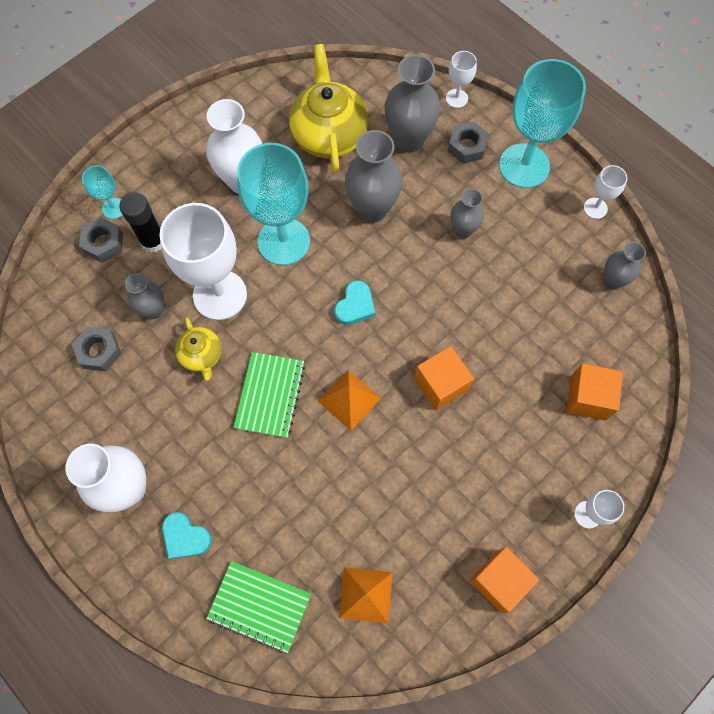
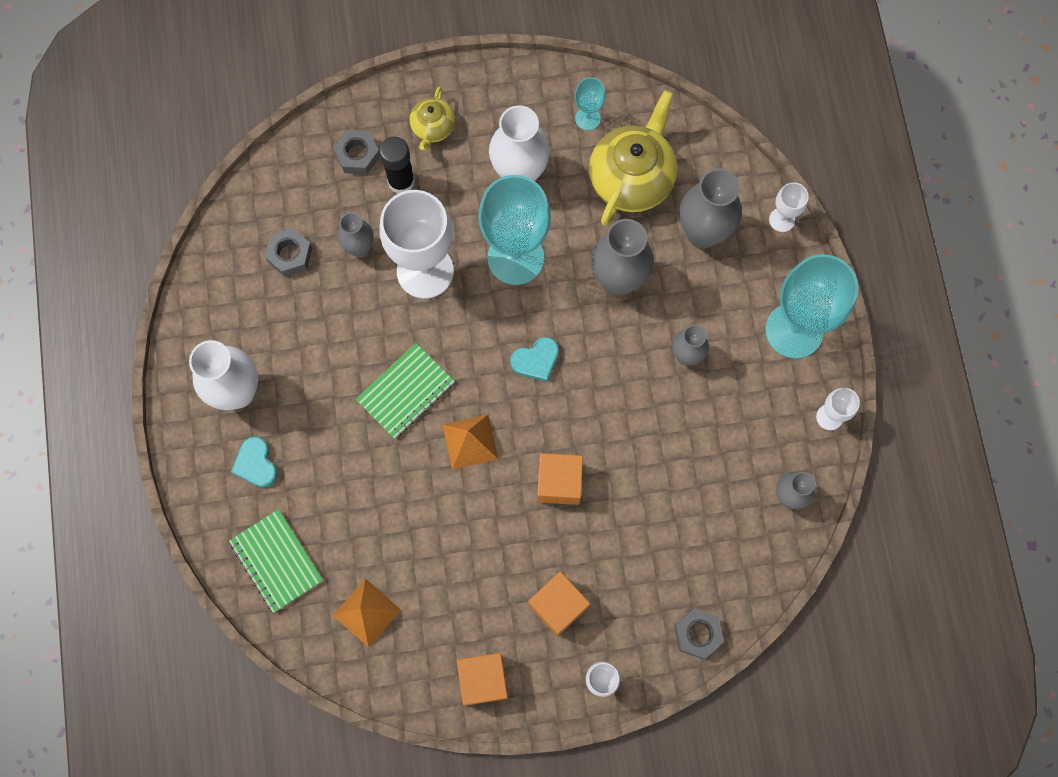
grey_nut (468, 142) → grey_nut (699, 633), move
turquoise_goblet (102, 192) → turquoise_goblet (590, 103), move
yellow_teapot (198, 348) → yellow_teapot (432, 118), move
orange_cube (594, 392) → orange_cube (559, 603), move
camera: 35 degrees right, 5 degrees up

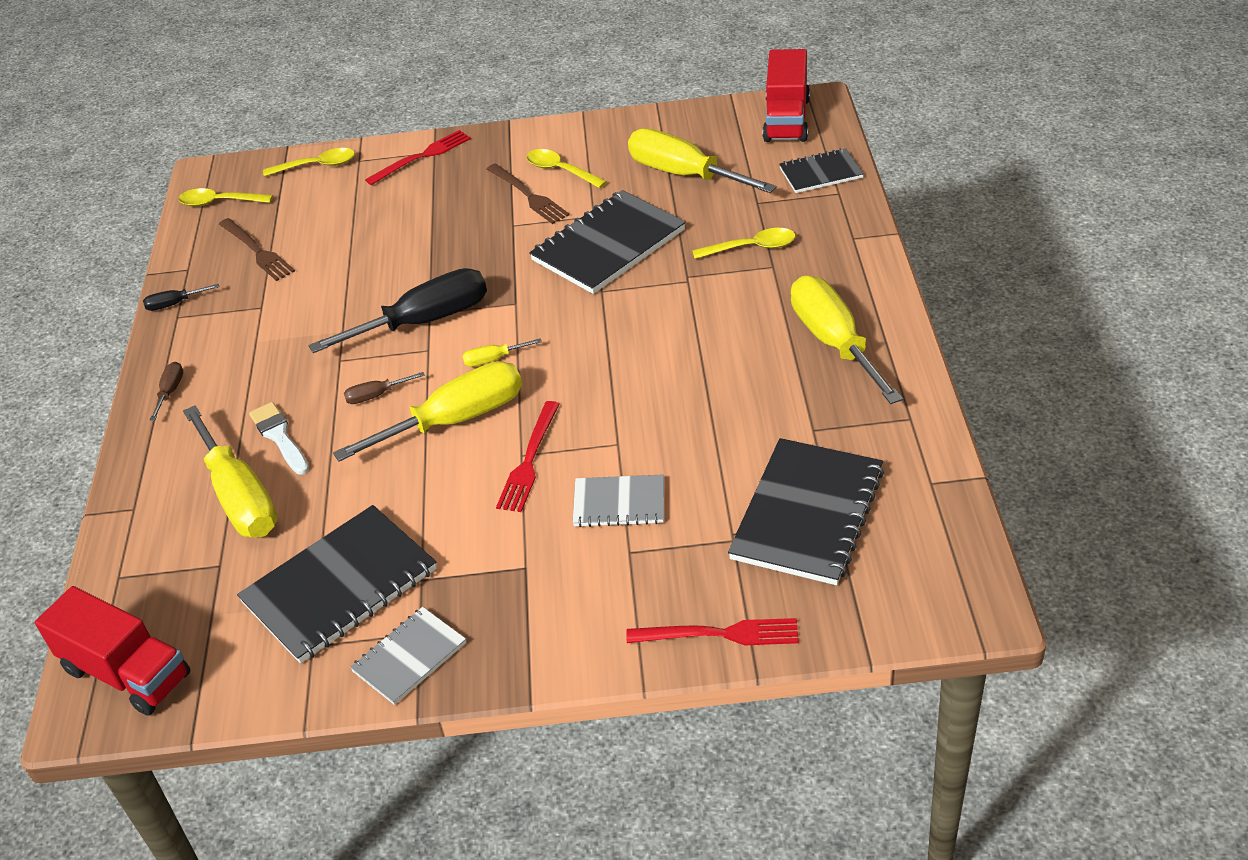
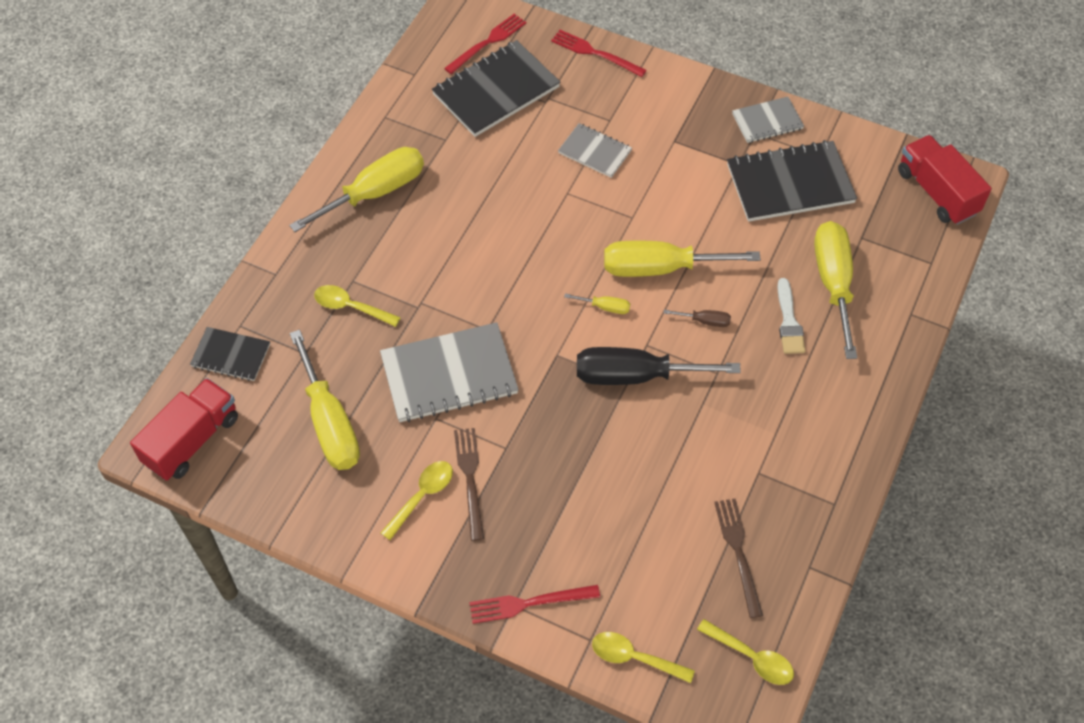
yellow_spoon (566, 168) → yellow_spoon (417, 500), 120 degrees counterclockwise
black_notebook (607, 242) → grey_notebook (449, 372)
yellow_screwdriver (847, 340) → yellow_screwdriver (356, 189), 135 degrees counterclockwise
black_screwdriver (181, 297) → -
brown_screwdriver (166, 391) → -
red_fork (528, 456) → red_fork (485, 44), move
camera: 155 degrees left, 15 degrees up

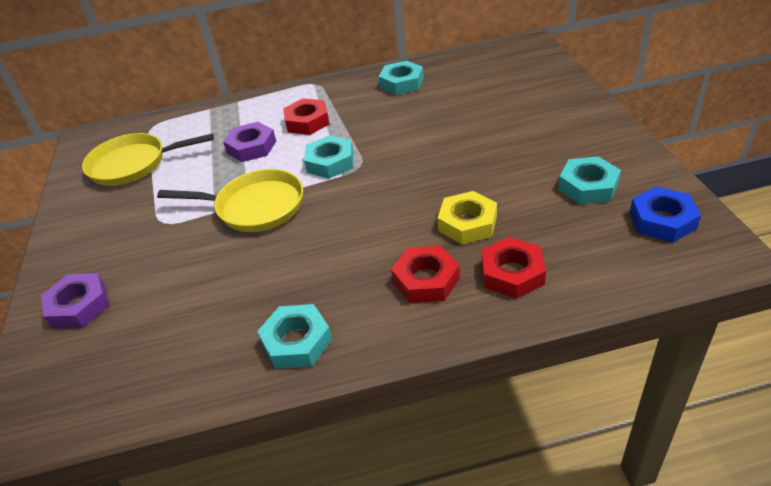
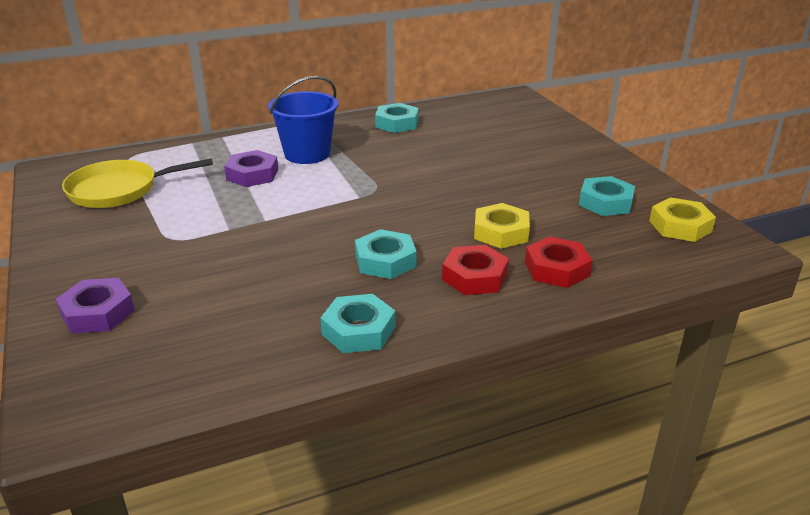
red_nut (306, 116) → blue_bucket (303, 120)
turquoise_nut (328, 157) → turquoise_nut (386, 254), move
yellow_pan (230, 200) → -
blue_nut (665, 214) → yellow_nut (682, 219)
camera: 15 degrees left, 10 degrees down

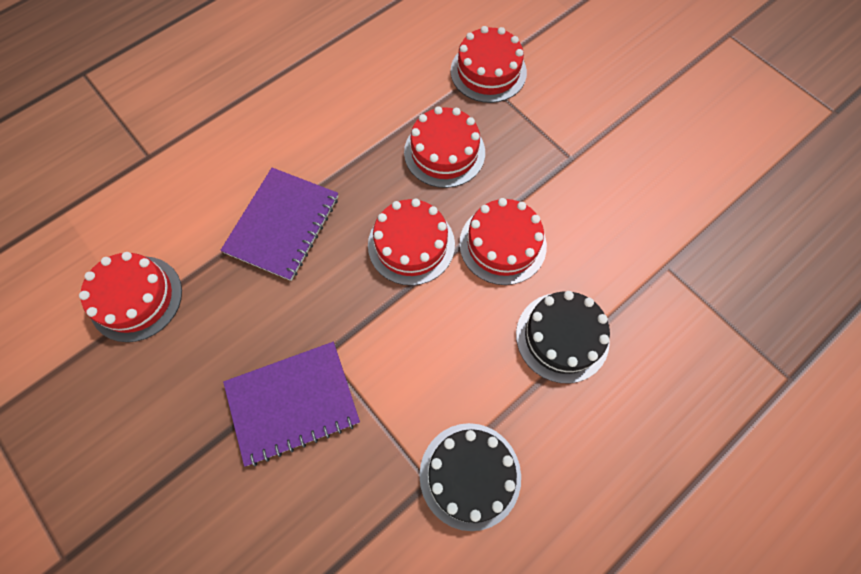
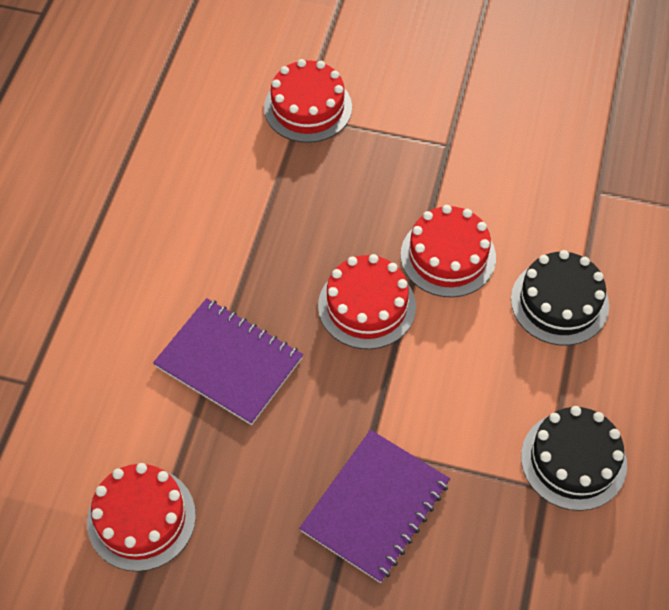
red_cake (444, 147) → -
purple_notebook (279, 224) → purple_notebook (228, 361), 45 degrees counterclockwise
camera: 35 degrees left, 10 degrees down

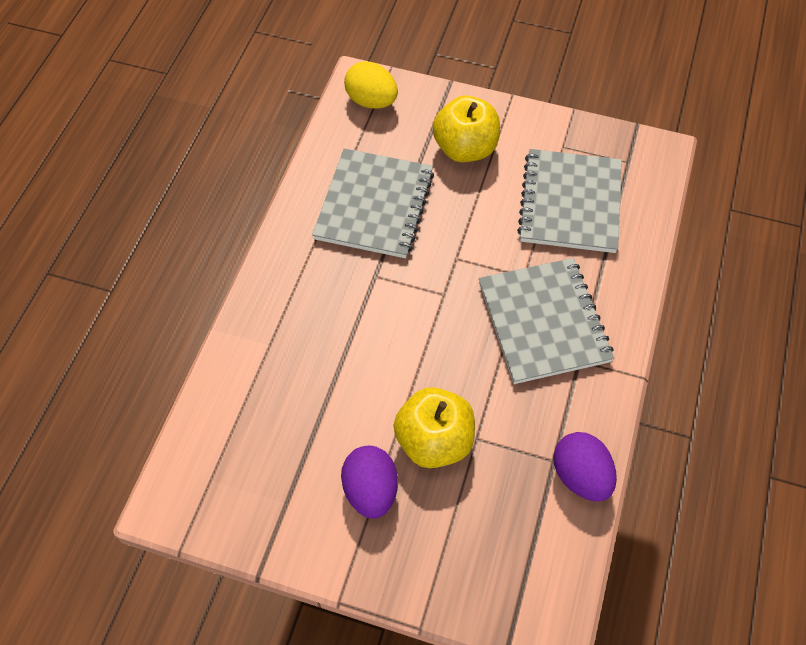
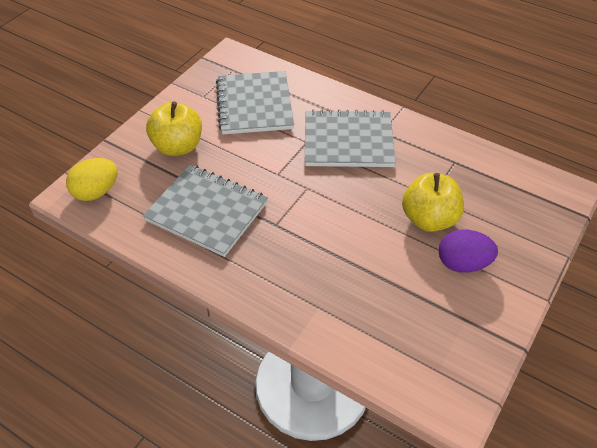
grey_notebook (569, 201) → grey_notebook (255, 102), 60 degrees clockwise
purple_egg (585, 467) → -
camera: 75 degrees left, 10 degrees down

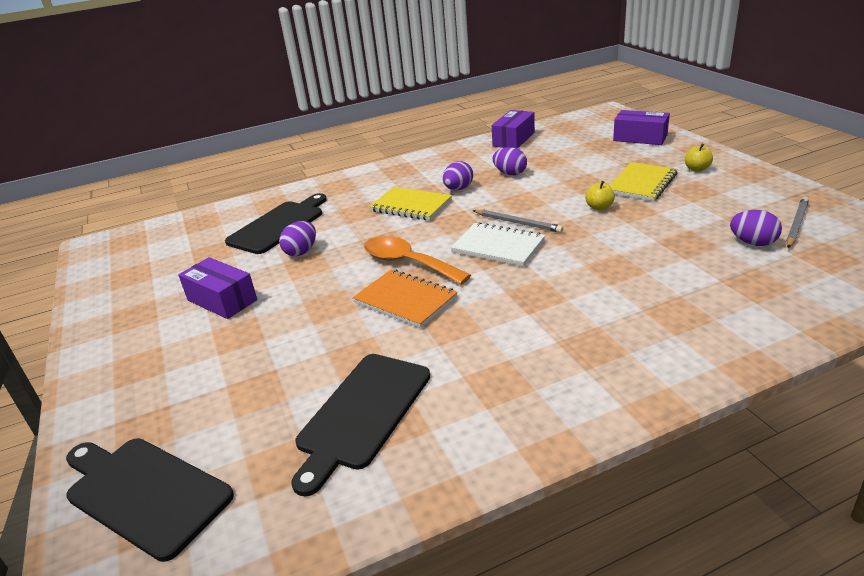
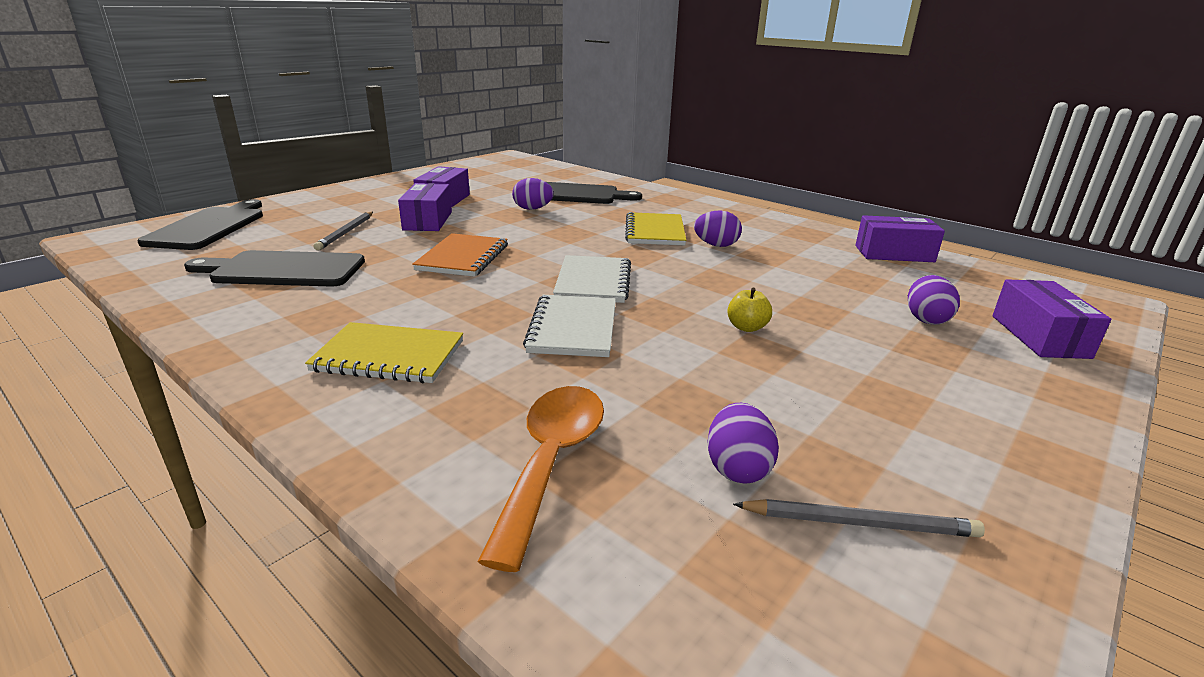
yellow_apple (699, 158) → -
purple_egg (510, 161) → purple_egg (934, 300), move
yellow_notebook (643, 181) → yellow_notebook (384, 352), move
grey_pencil (518, 221) → grey_pencil (343, 231), move
orange_spoon (417, 260) → orange_spoon (541, 479), move
- → purple_box (425, 207)
- → white_notebook (569, 326)
camera: 60 degrees right, 5 degrees down

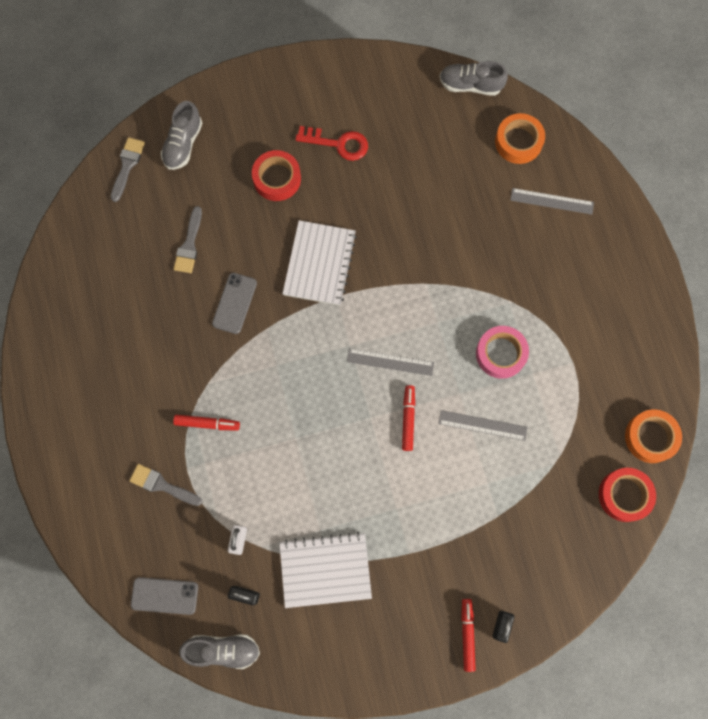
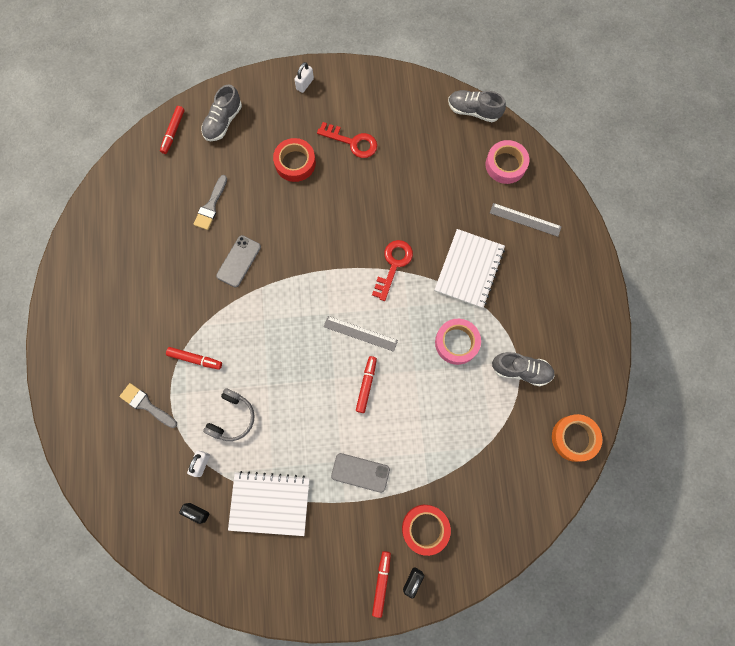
orange_tape (520, 138) → pink_tape (507, 162)
grey_brush (128, 169) → red_marker (172, 130)
white_notebook (319, 263) → white_notebook (469, 268), move
grey_ruler (482, 425) → -
red_tape (627, 495) → red_tape (426, 530), move
grey_phone (164, 596) → grey_phone (360, 473), move
grey_shoe (219, 651) → grey_shoe (523, 369), move
- → white_padlock (304, 77)
- → red_key (392, 270)
- → grey_headphones (229, 414)
camera: 10 degrees right, 0 degrees up

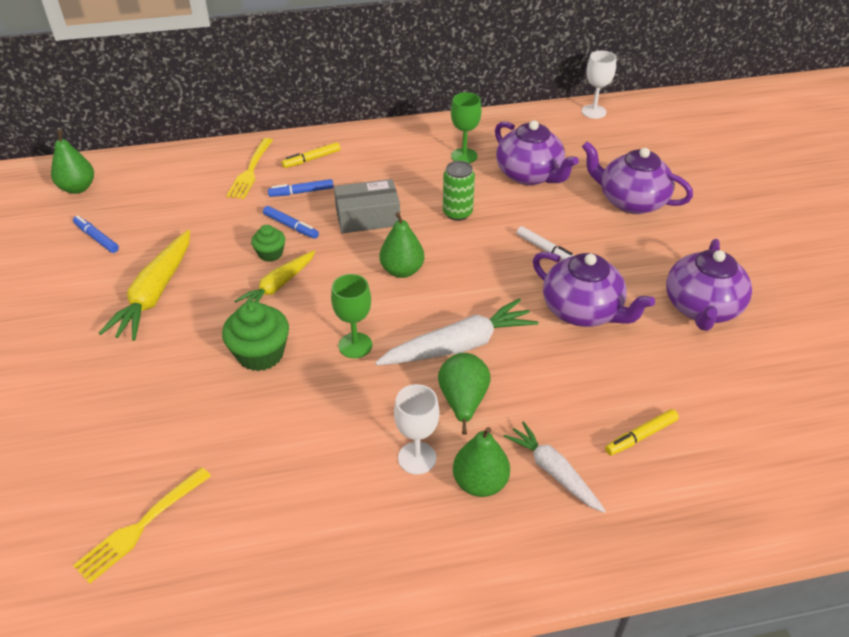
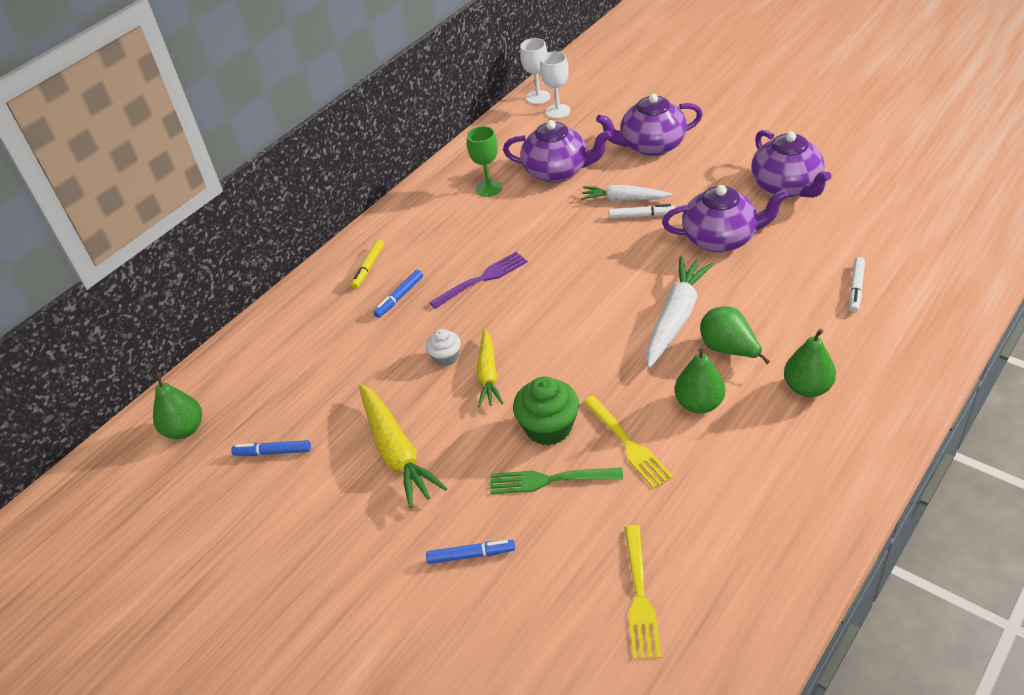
yellow_fork (249, 168) → yellow_fork (628, 442), move
green_can (459, 191) → -
grey_box (367, 206) → purple_fork (478, 280)
blue_marker (291, 222) → blue_marker (470, 552), move
green_pear (402, 245) → green_pear (700, 381), move
green_cupcake (268, 243) → white_cupcake (443, 347)
green_goblet (351, 316) → -
white_goblet (417, 429) → white_goblet (555, 85), move
yellow_marker (642, 432) → white_marker (857, 285)
white_carrot (554, 467) → white_carrot (626, 193), move
- → green_fork (556, 481)
camera: 35 degrees left, 0 degrees up

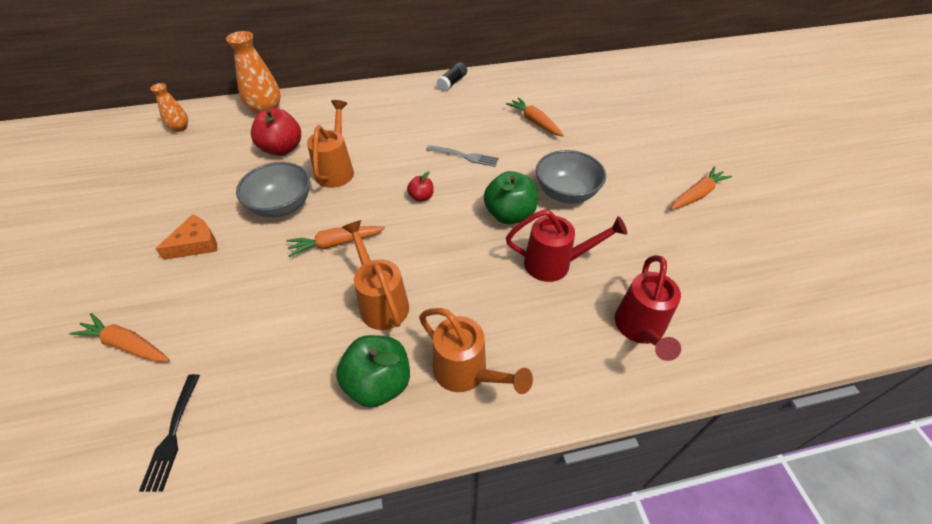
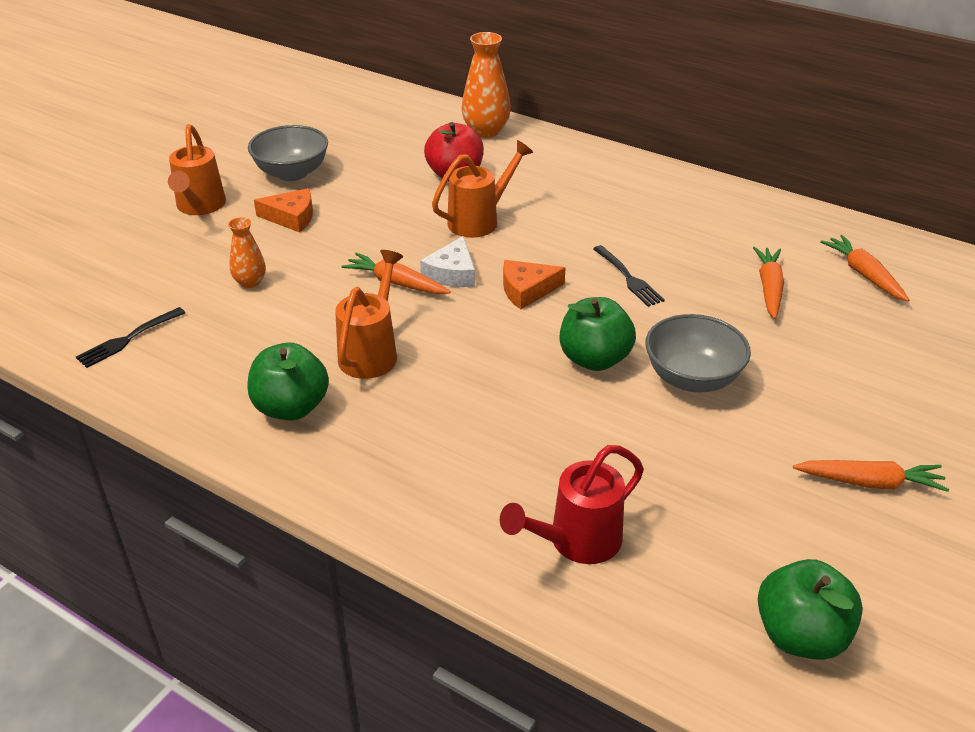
black_glue_stick (451, 76) → -
orange_vase (169, 107) → orange_vase (247, 252), move
grey_fork (462, 156) → black_fork (629, 276)
grey_bowl (273, 190) → grey_bowl (288, 153), move
red_apple (420, 186) → orange_cheese (534, 285)
red_watering_can (566, 246) → -
orange_watering_can (476, 351) → orange_watering_can (197, 169), move
orange_carrot (119, 337) → orange_carrot (864, 268), move
- → white_cheese (447, 261)
- → green_apple (810, 609)
camera: 45 degrees right, 10 degrees down

